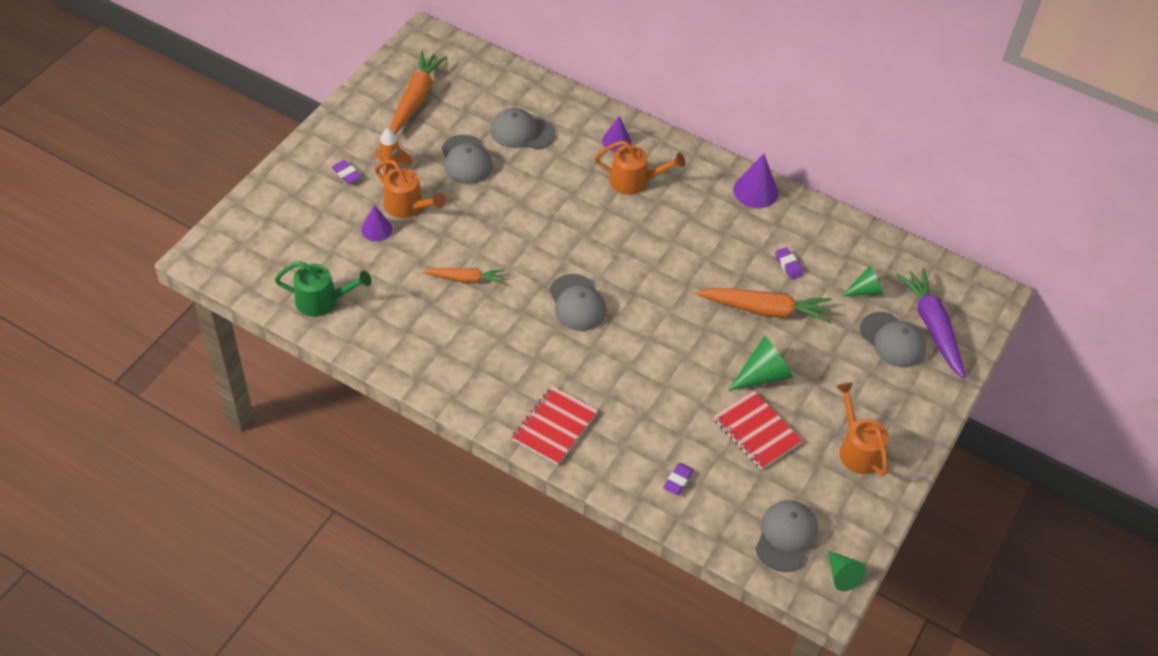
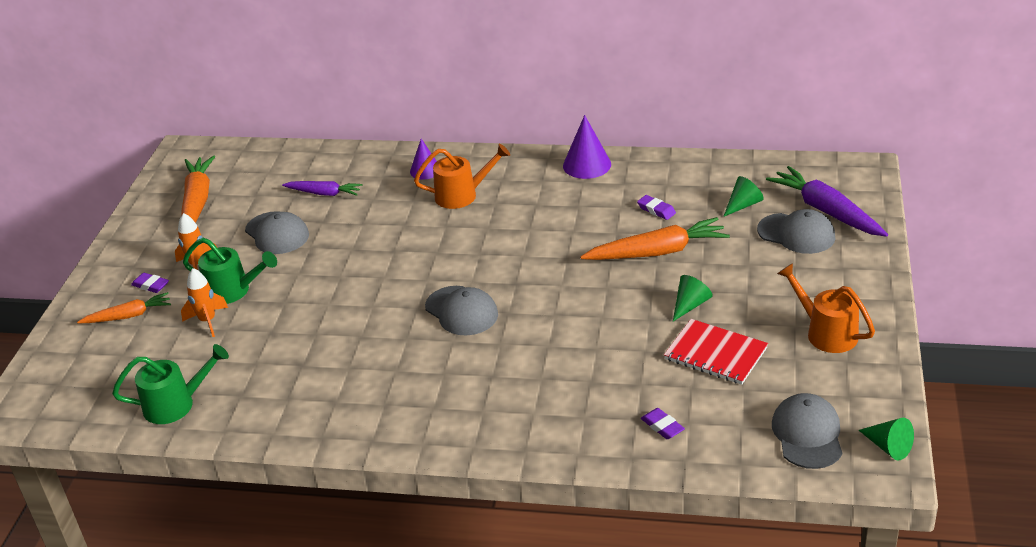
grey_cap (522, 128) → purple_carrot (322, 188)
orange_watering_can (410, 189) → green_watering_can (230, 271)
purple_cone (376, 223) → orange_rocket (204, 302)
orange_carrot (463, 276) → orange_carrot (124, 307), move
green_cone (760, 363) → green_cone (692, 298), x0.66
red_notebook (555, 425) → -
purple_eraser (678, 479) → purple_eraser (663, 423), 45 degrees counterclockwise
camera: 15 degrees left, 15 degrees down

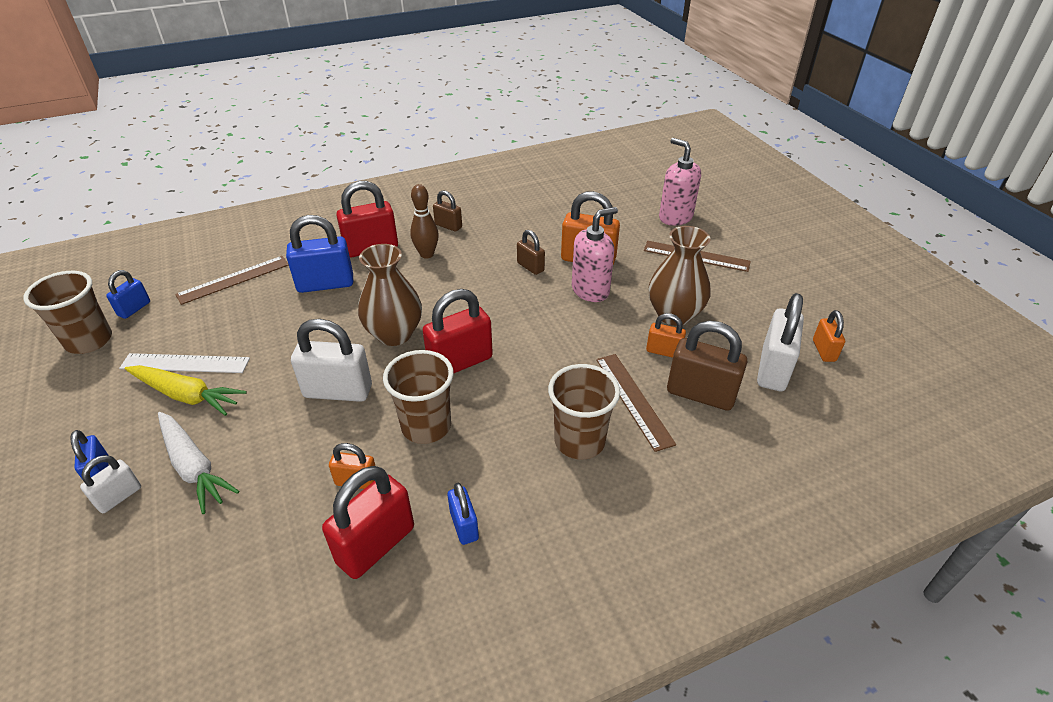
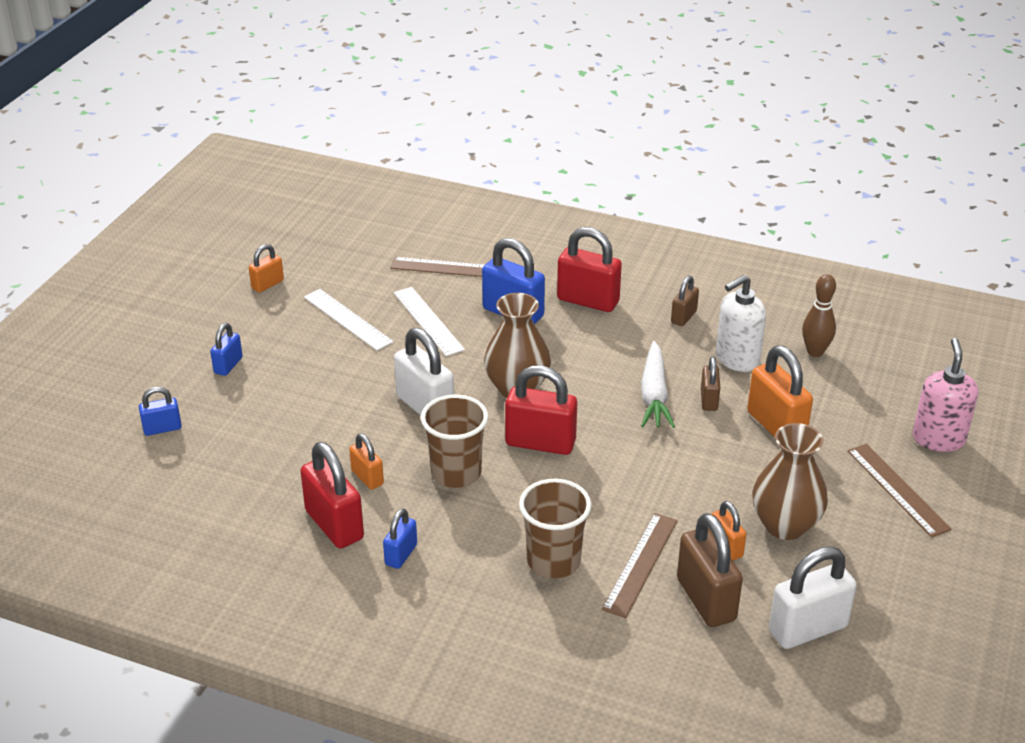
brown_bowling_pin (424, 221) → brown_bowling_pin (819, 315), move
brown_padlock (447, 211) → brown_padlock (685, 301), 45 degrees clockwise
pink_soap_dispenser (595, 254) → -
blue_padlock (128, 294) → blue_padlock (160, 411), move
brown_cup (67, 312) → -
orange_padlock (829, 336) → orange_padlock (266, 268), move
yellow_carrot (186, 390) → -
white_carrot (198, 463) → white_carrot (658, 384), move
white_padlock (110, 484) → -
red_padlock (368, 522) → red_padlock (332, 495), 60 degrees clockwise
- → white_soap_dispenser (741, 323)
- → white_ruler (429, 321)
camera: 45 degrees right, 5 degrees down

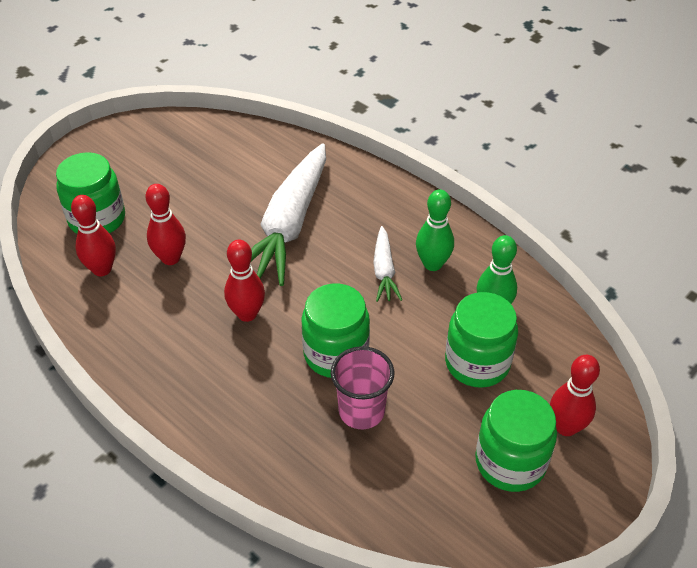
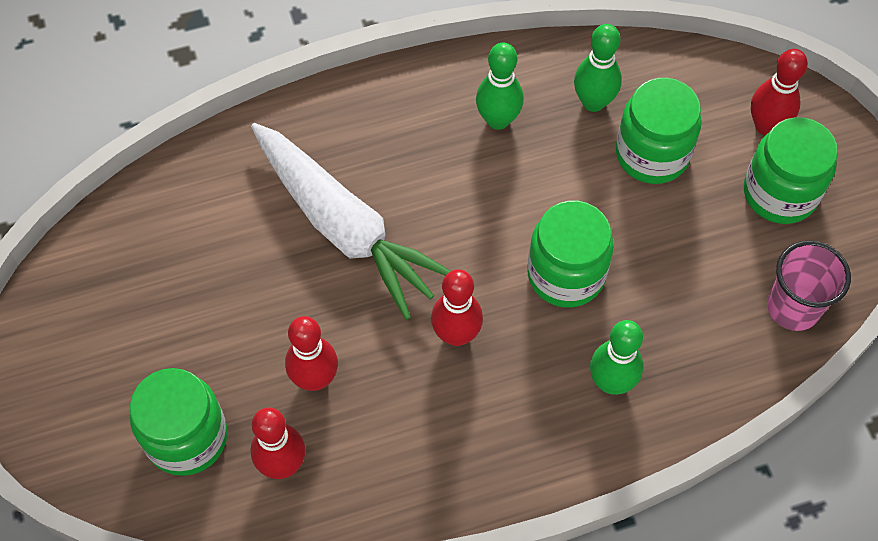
white_carrot (387, 264) → -
pink_cup (362, 387) → pink_cup (809, 285), move
- → green_bowling_pin (616, 357)
camera: 60 degrees left, 15 degrees up

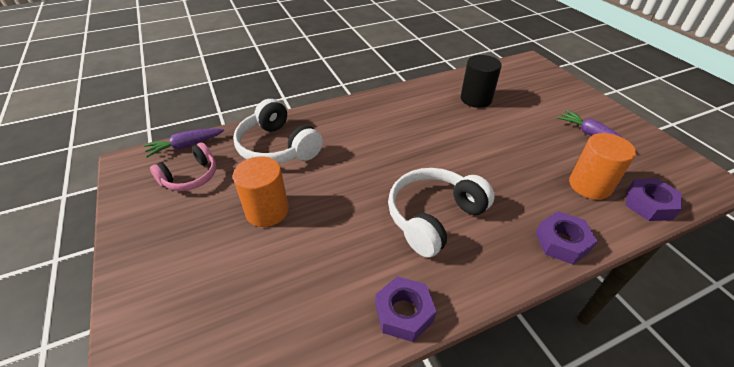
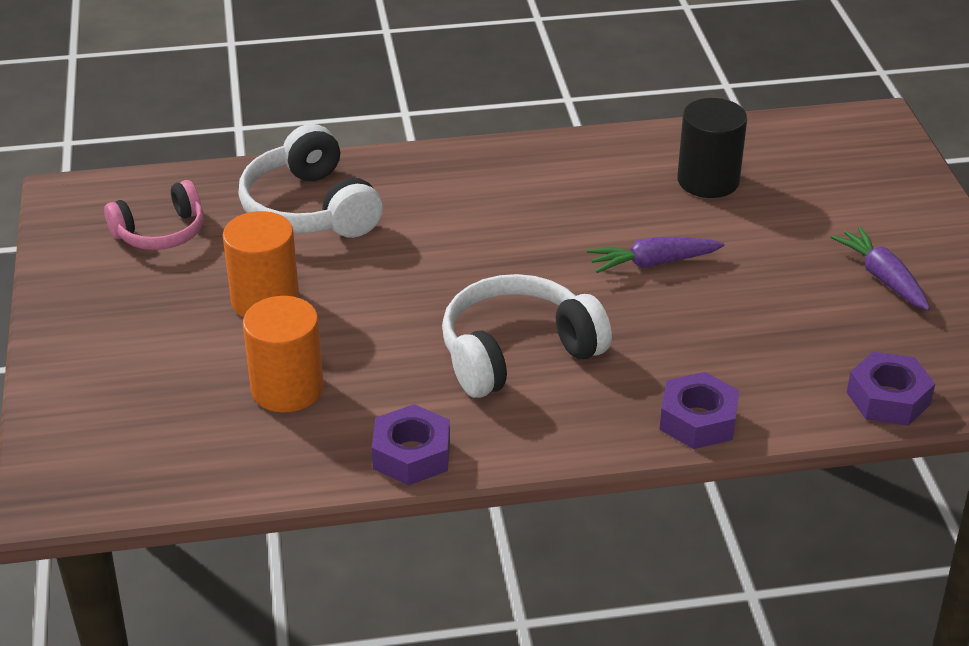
purple_carrot (184, 142) → purple_carrot (656, 255), move
orange_cylinder (602, 166) → orange_cylinder (283, 354), move
camera: 15 degrees right, 5 degrees down

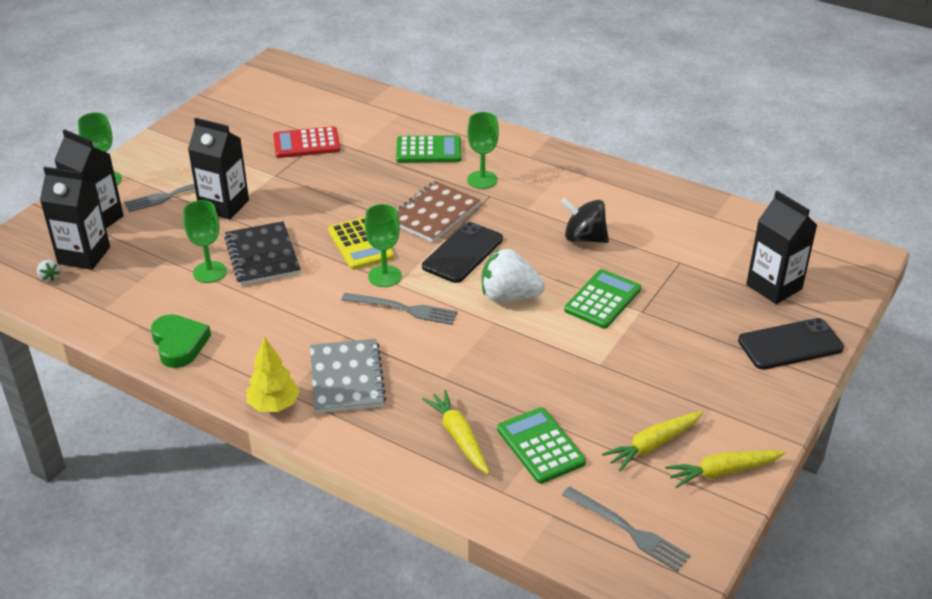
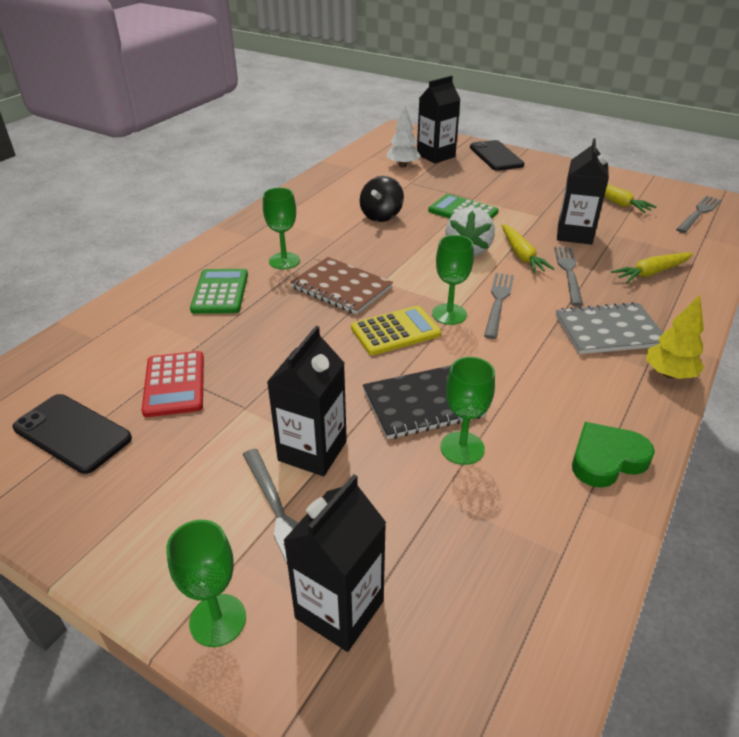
black_carton (75, 218) → black_carton (583, 191), move
black_phone (462, 252) → black_phone (72, 434), move
white_strawberry (48, 270) → -
green_calculator (541, 445) → -
yellow_carrot (725, 469) → yellow_carrot (527, 248), move
- → white_tree (403, 136)
- → grey_fork (568, 276)
camera: 90 degrees left, 0 degrees up

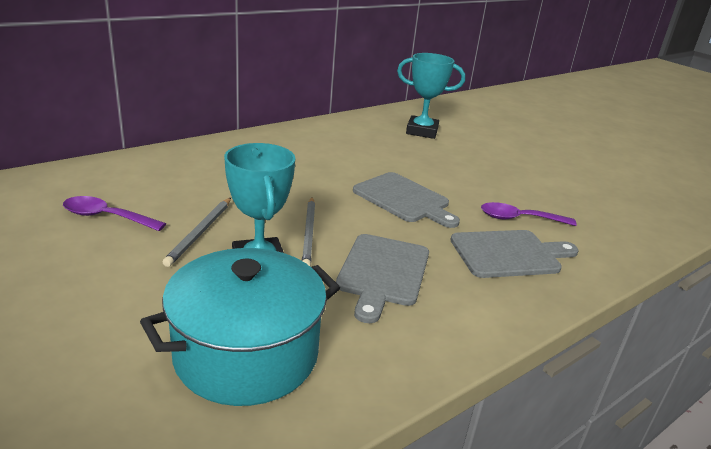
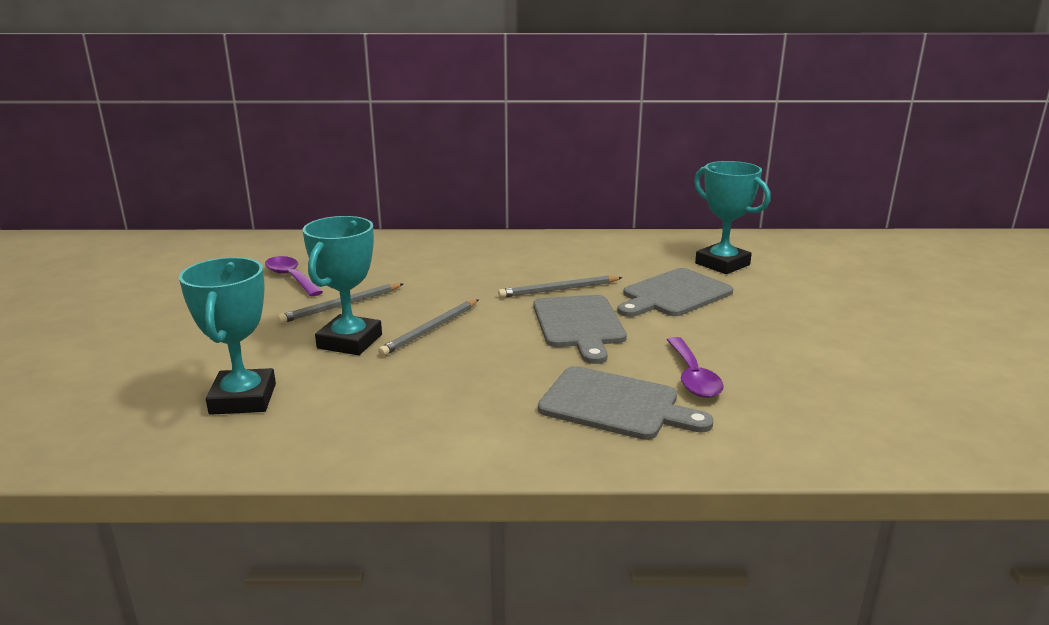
purple_spoon (529, 214) → purple_spoon (695, 367), 135 degrees counterclockwise
grey_cutting_board (382, 278) → grey_cutting_board (675, 292), move
turquoise_pot (240, 327) → turquoise_trophy (227, 336)
- → grey_pencil (560, 286)
camera: 40 degrees right, 5 degrees down

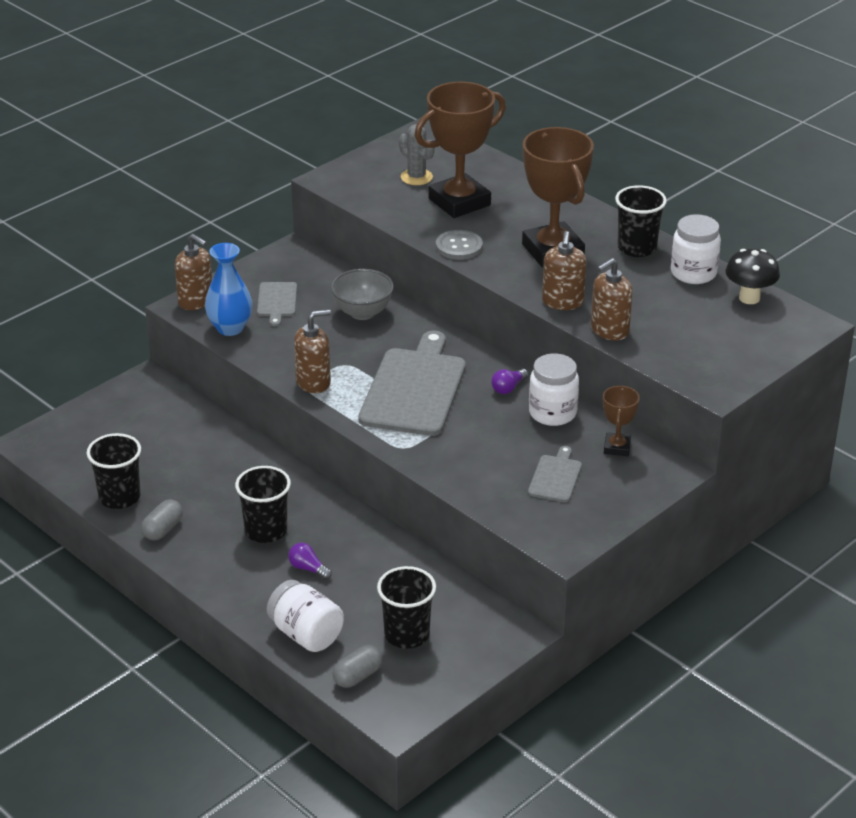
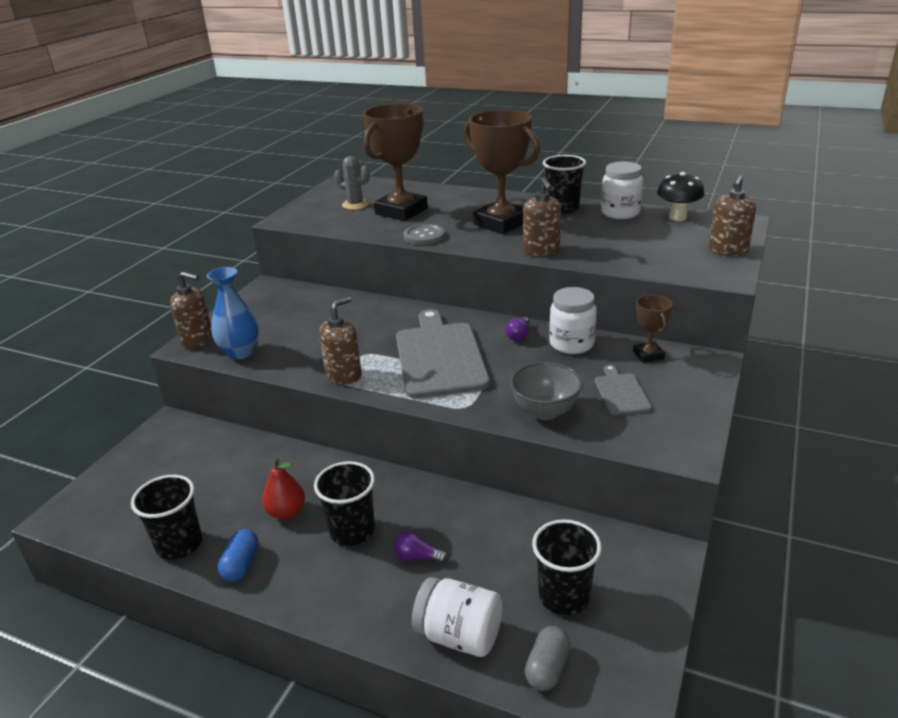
brown_soap_dispenser (612, 299) → brown_soap_dispenser (732, 215), move
grey_bowl (362, 294) → grey_bowl (546, 391), move
grey_cutting_board (277, 304) → -
grey_capsule (162, 519) → blue_capsule (238, 555)
- → red_pear (283, 488)
camera: 20 degrees left, 5 degrees down

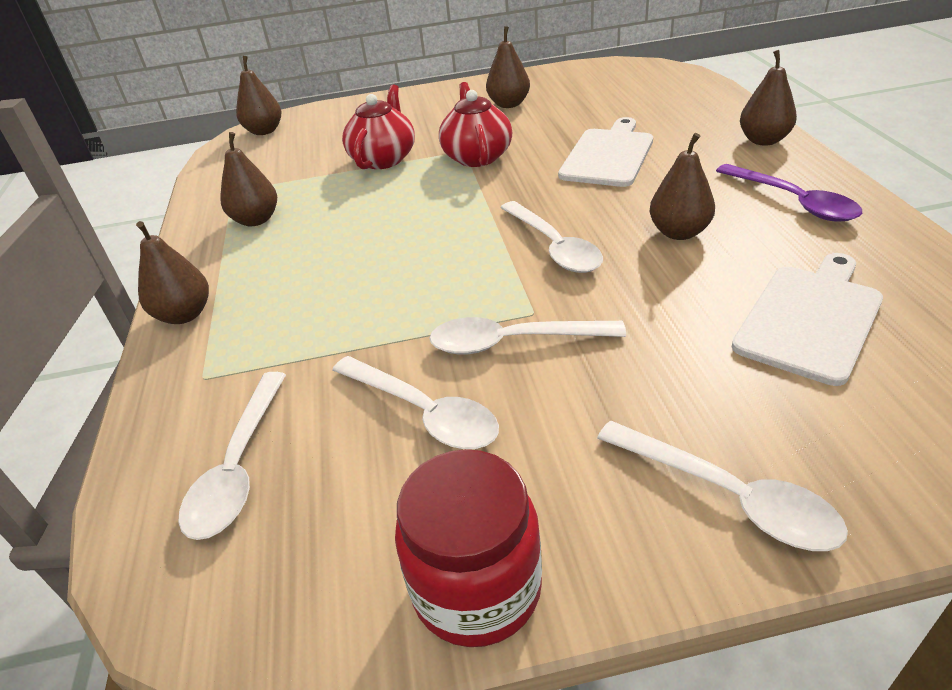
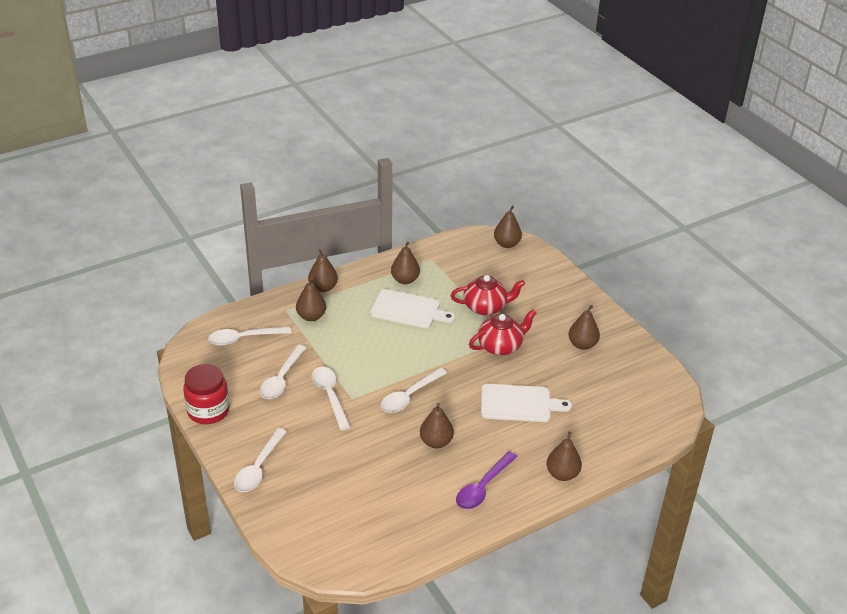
white_cutting_board (807, 319) → white_cutting_board (412, 308), move
- → brown_pear (311, 299)
camera: 65 degrees right, 0 degrees up

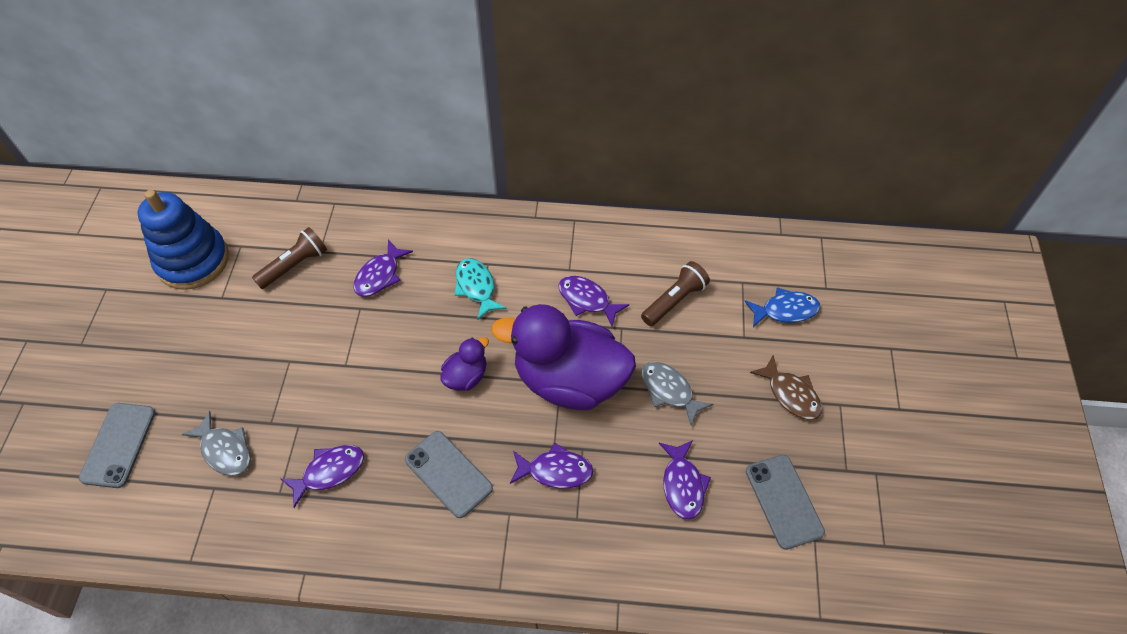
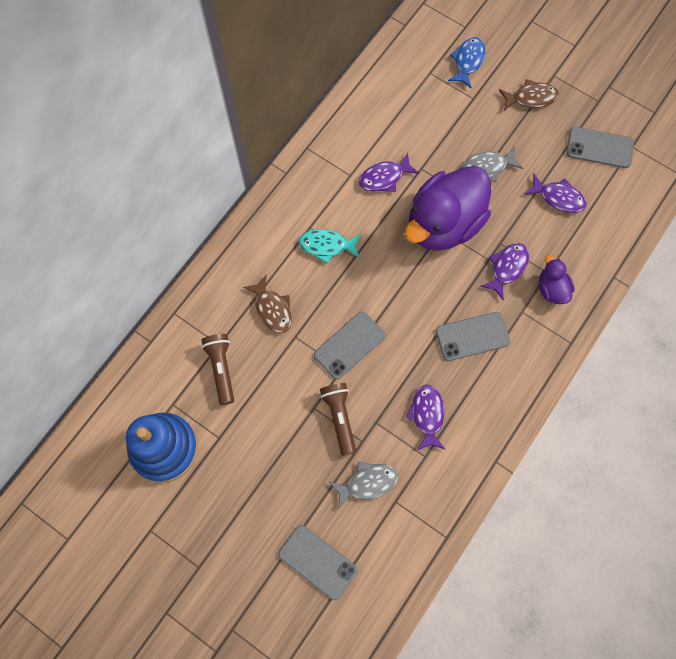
purple_fish (383, 268) → brown_fish (267, 303)
brown_flashlight (675, 293) → brown_flashlight (338, 419), move
purple_duck (464, 364) → purple_duck (557, 279), move
- → grey_phone (349, 345)
camera: 60 degrees left, 15 degrees up

